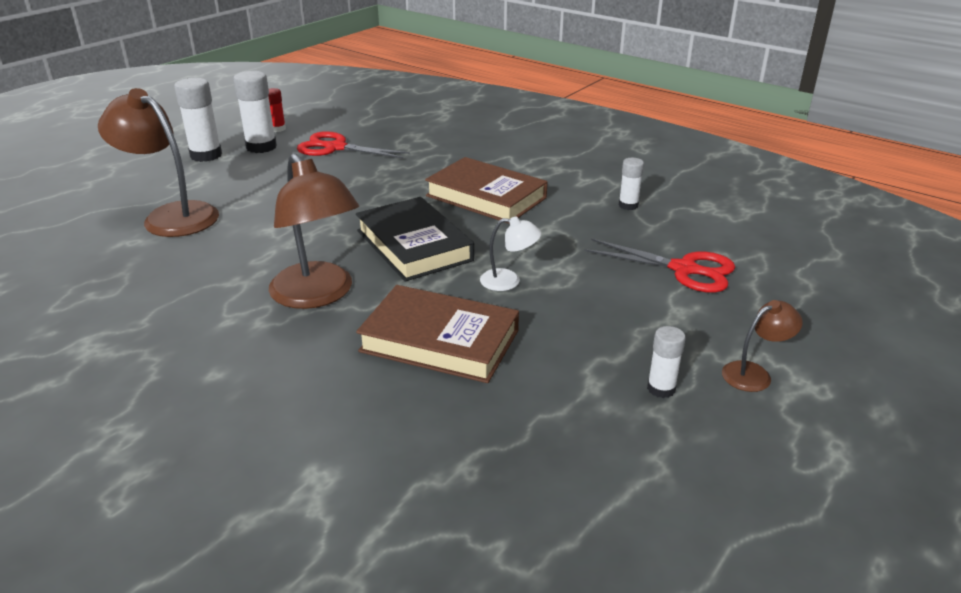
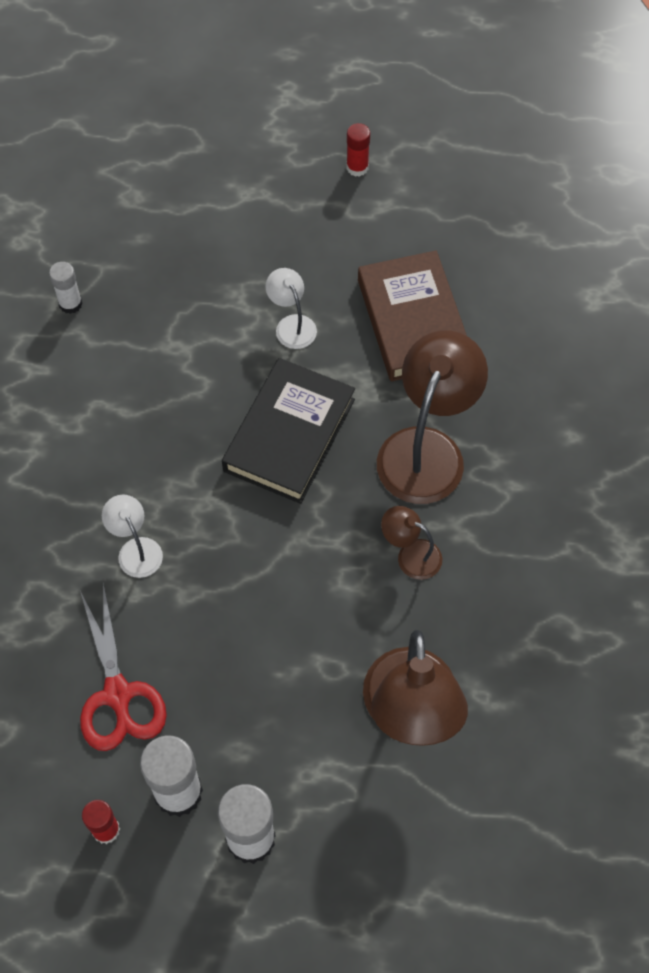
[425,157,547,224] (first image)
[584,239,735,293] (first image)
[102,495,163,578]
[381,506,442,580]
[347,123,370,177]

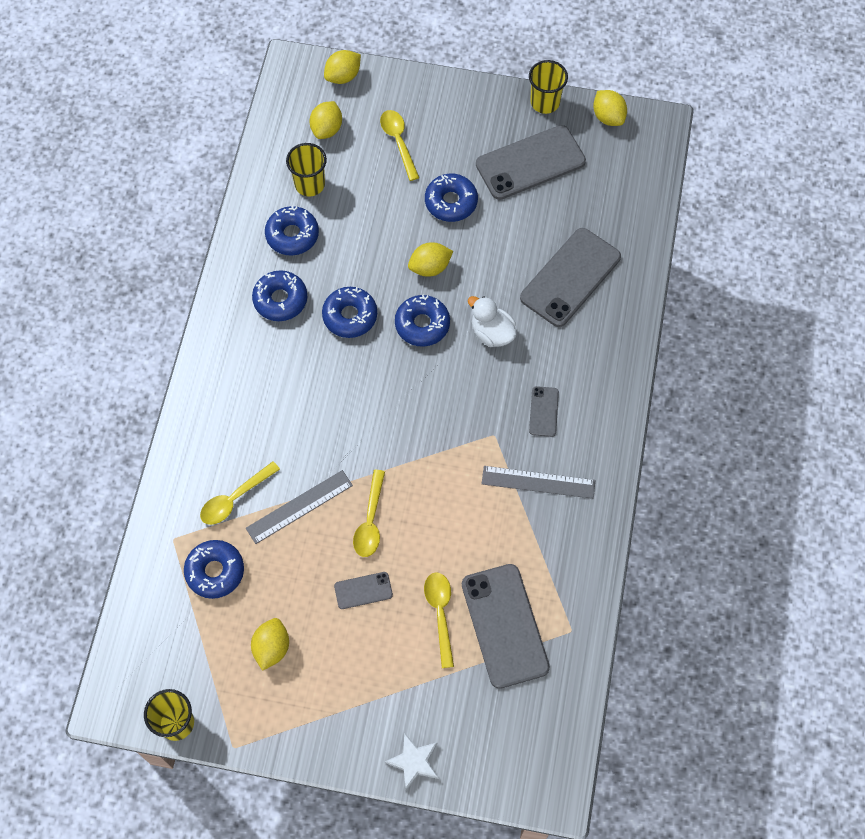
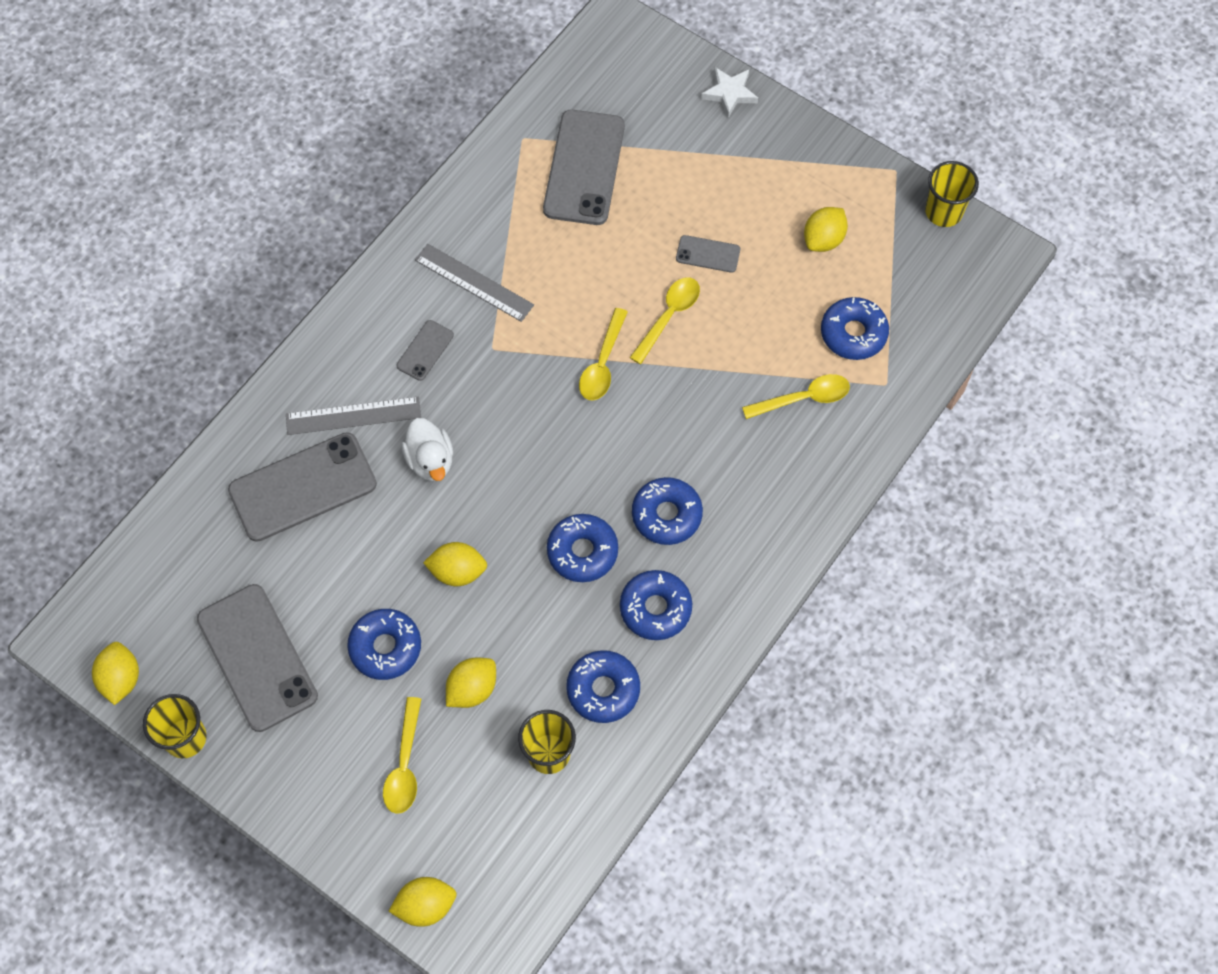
[286,397,421,435]
[446,658,496,708]
[632,477,703,545]
[579,308,628,400]
[197,584,318,732]

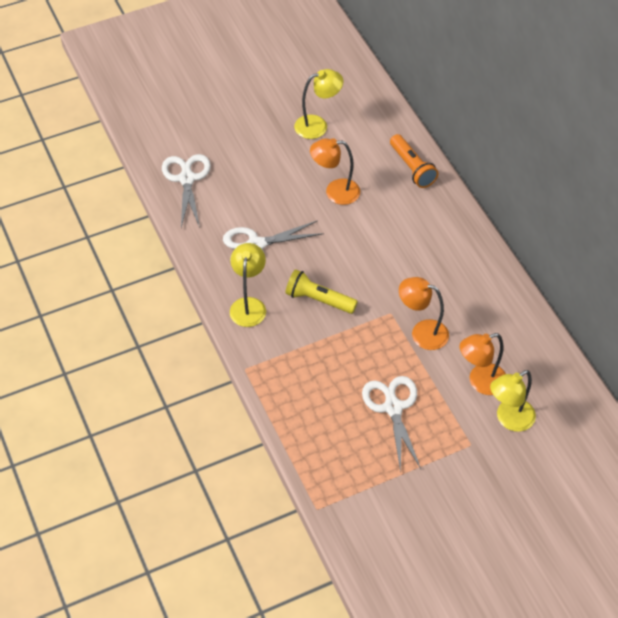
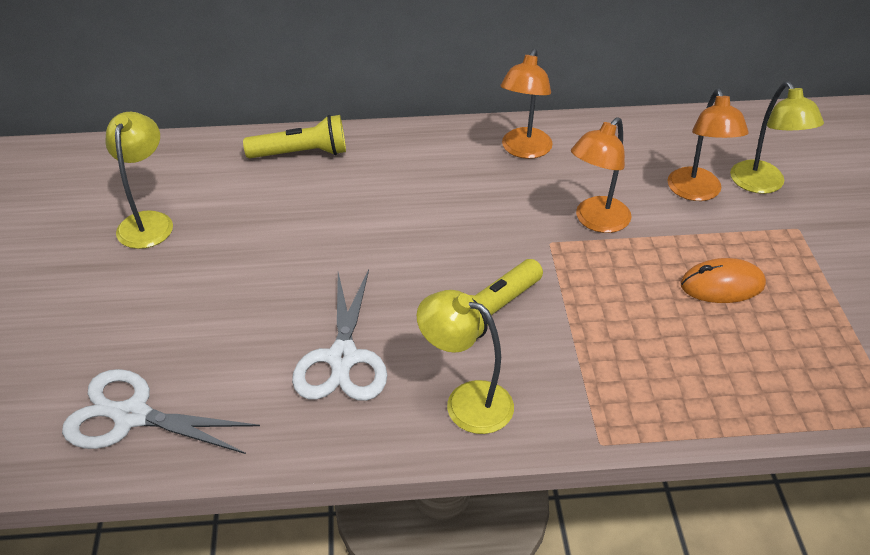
[500,49,553,159]
[681,258,766,303]
[243,115,346,158]

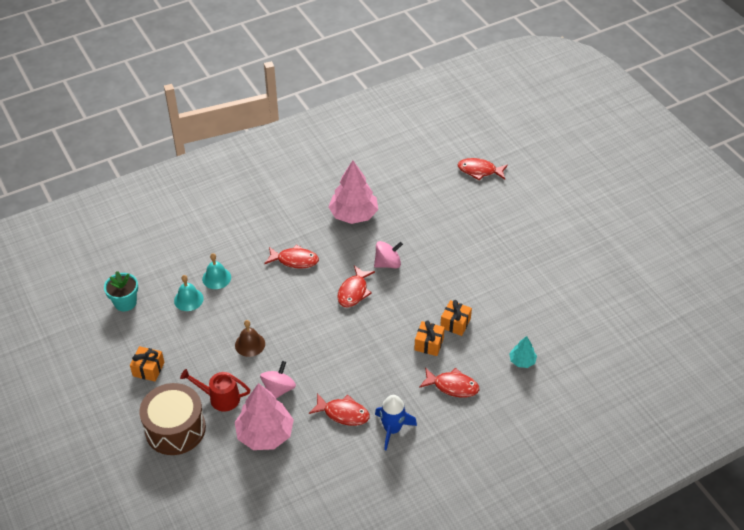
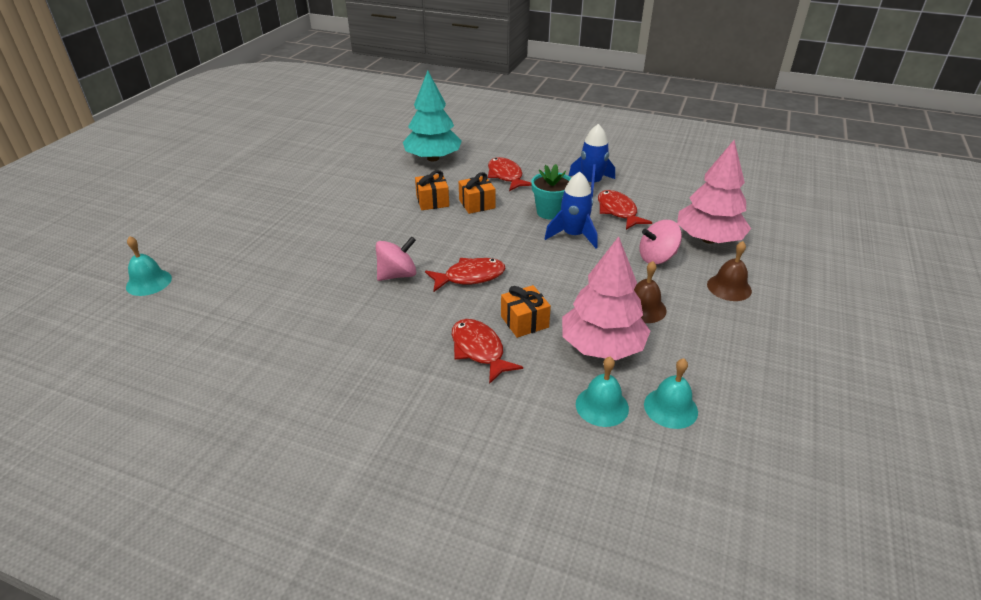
[139,383,206,455] (first image)
[544,172,598,248]
[531,164,571,220]
[501,285,551,338]
[562,236,650,360]
[707,241,752,301]
[126,236,172,296]
[376,236,416,281]
[403,71,462,161]

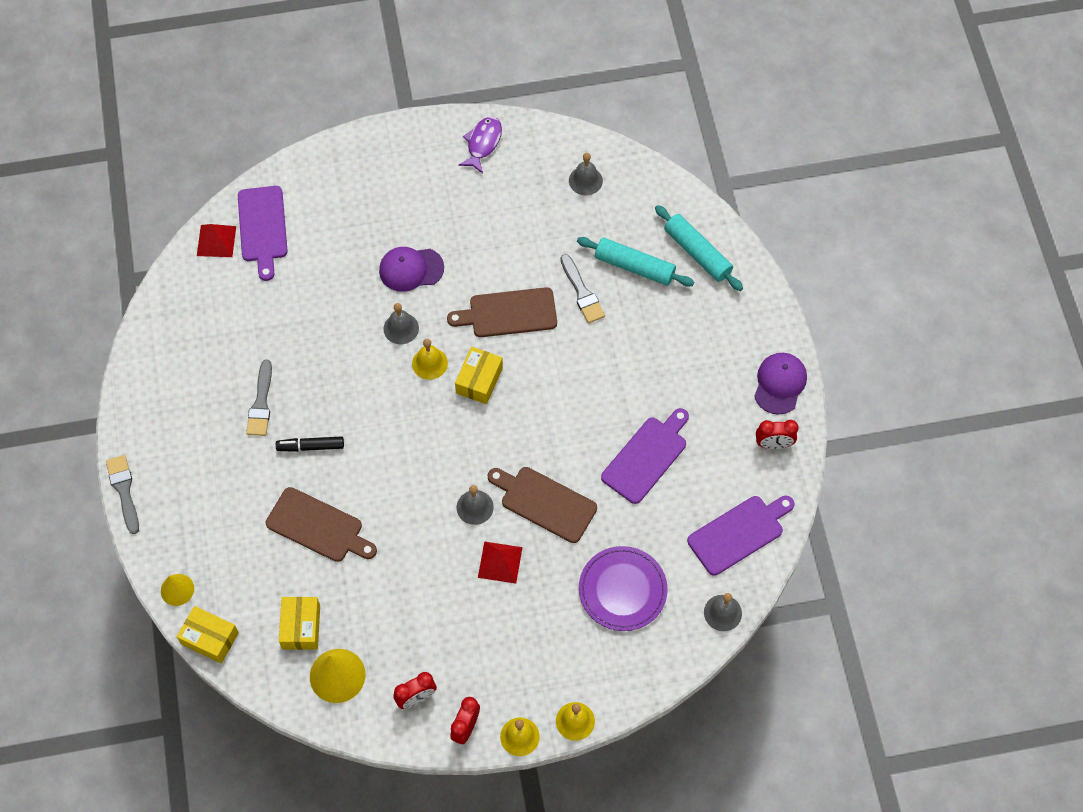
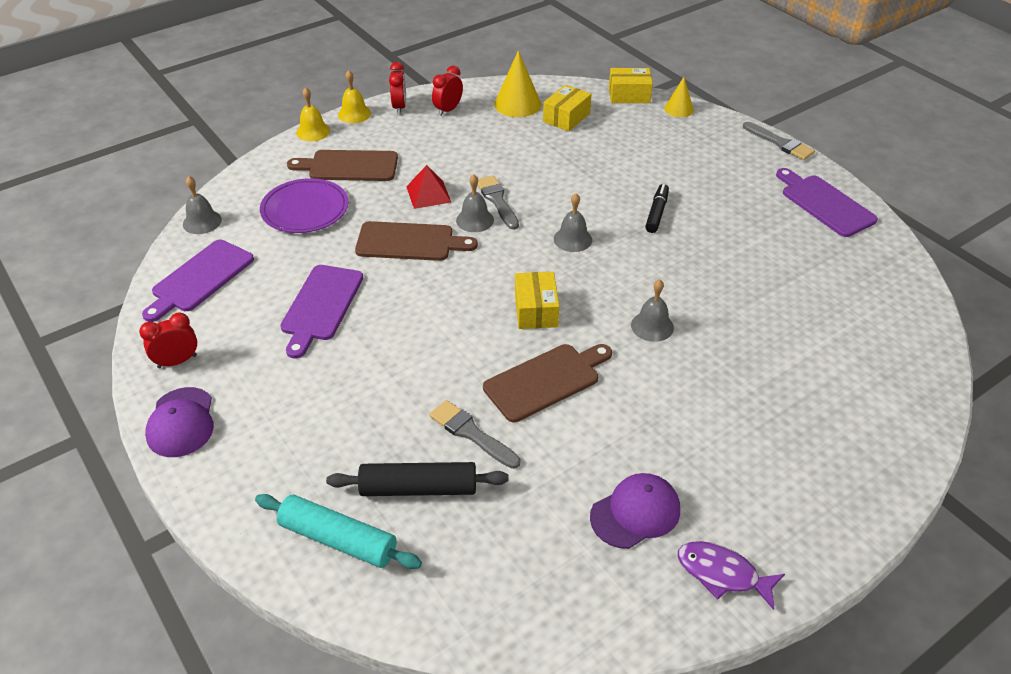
[197,224,236,257] (first image)
[412,339,448,380] (first image)
[776,168,878,237]
[477,175,519,230]
[287,150,398,181]
[590,473,680,549]
[554,193,592,252]
[326,462,508,496]
[645,184,669,233]
[543,85,591,132]
[678,541,785,610]

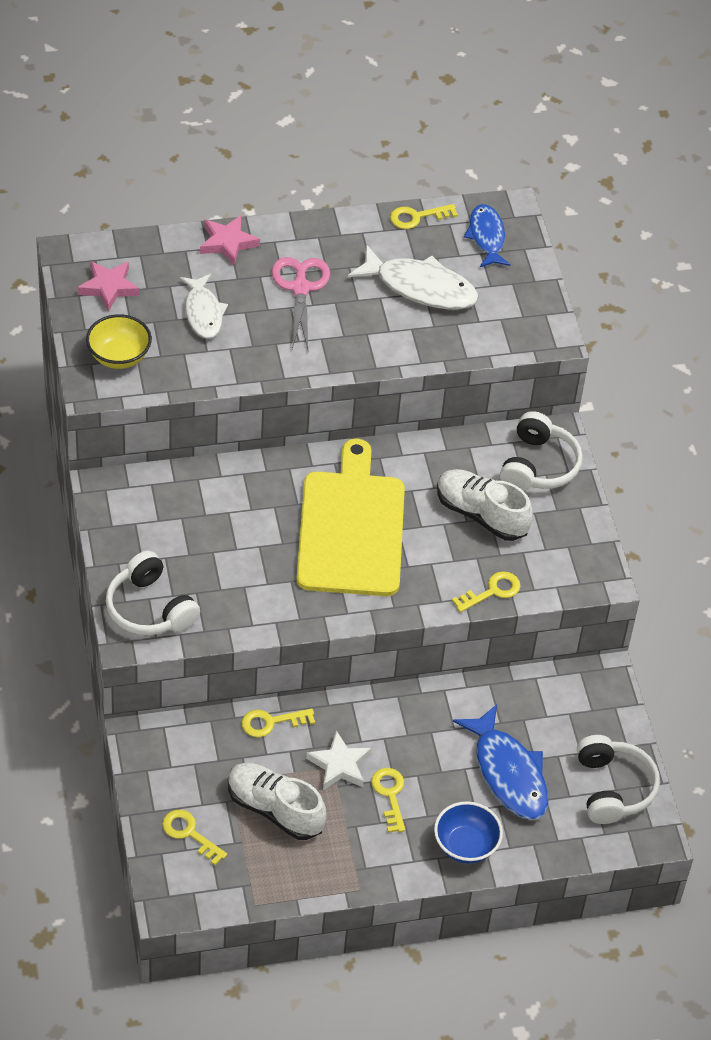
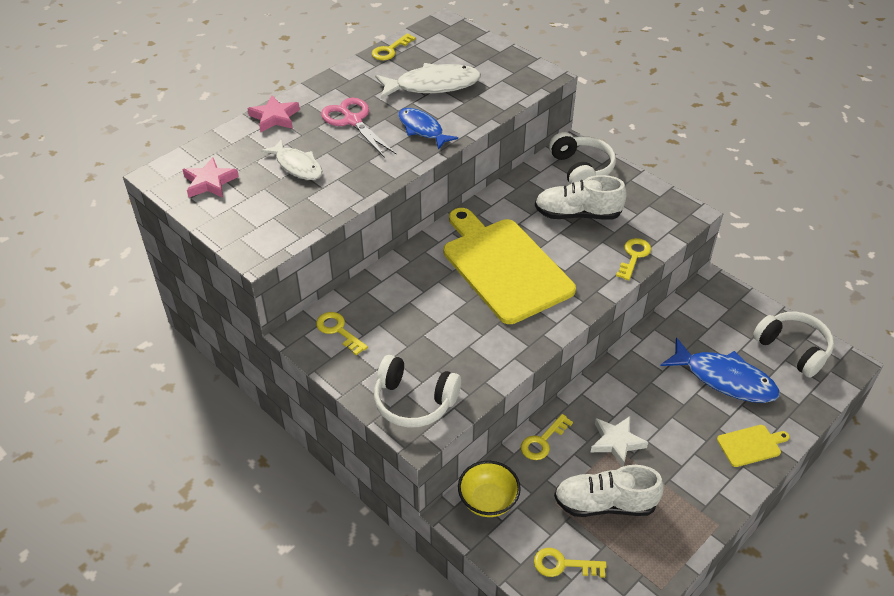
[458,461,521,517]
[316,312,368,355]
[398,108,458,150]
[717,425,790,467]

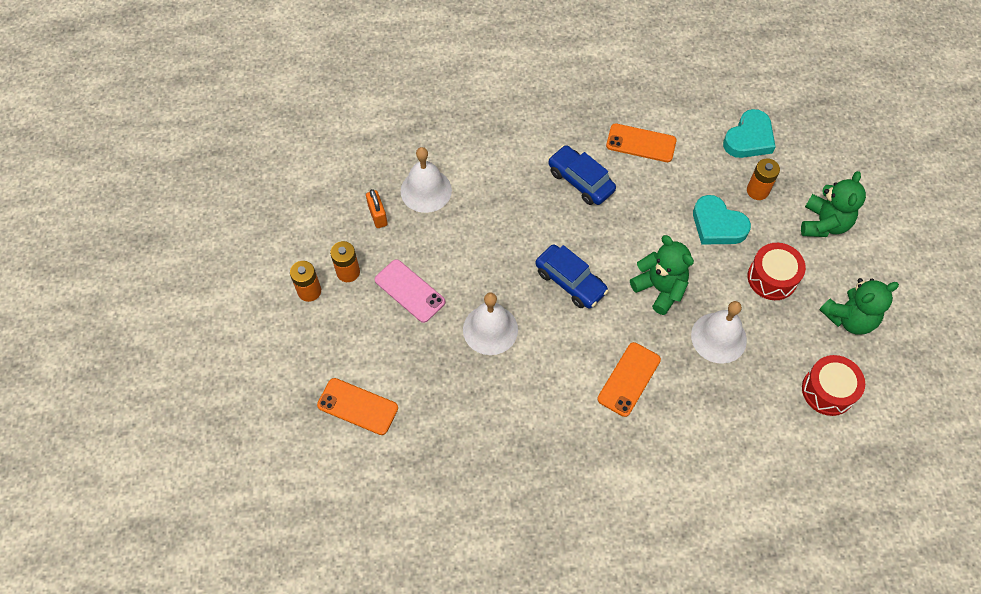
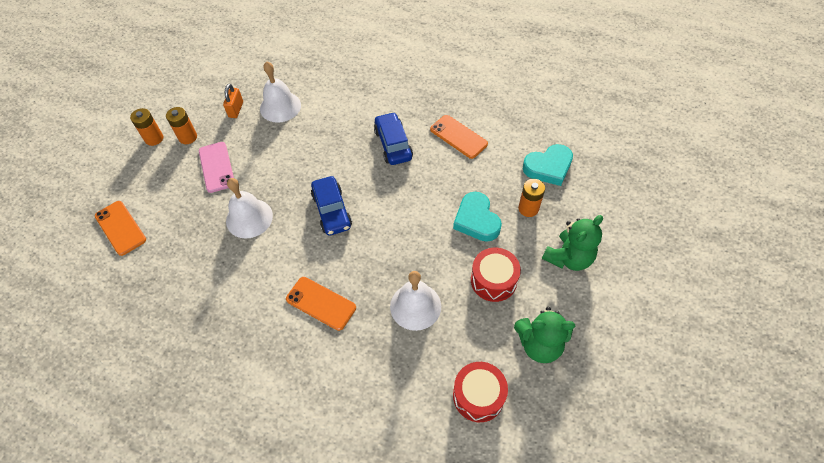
[630,235,694,315] (first image)
[286,277,356,331]

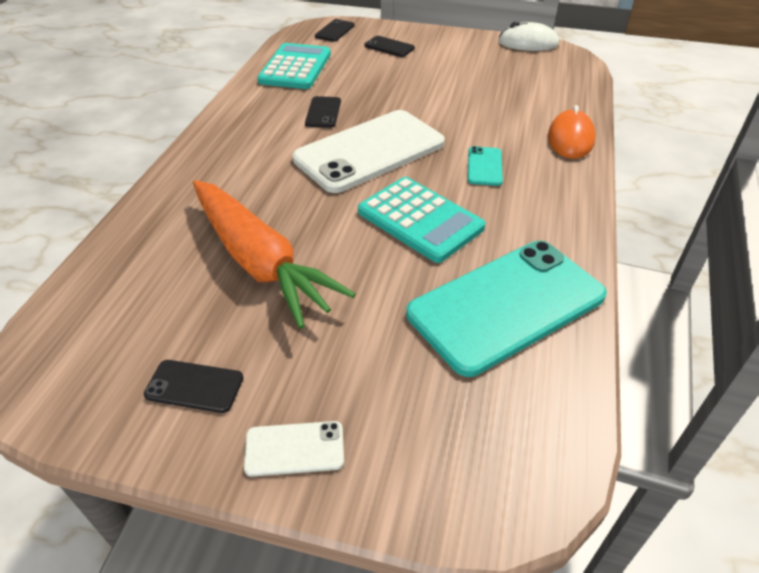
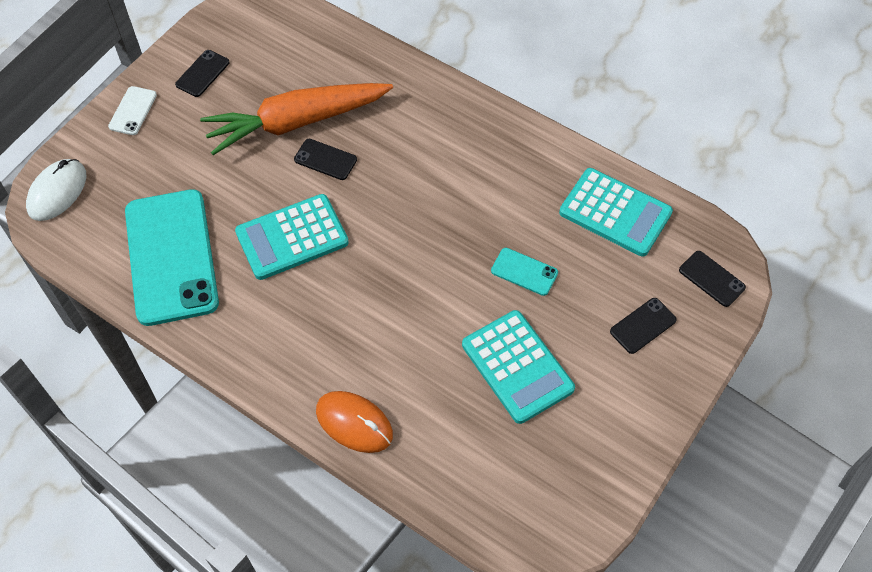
[292,110,445,193] (first image)
[462,310,575,424]
[294,139,357,180]
[491,248,558,296]
[26,159,86,221]

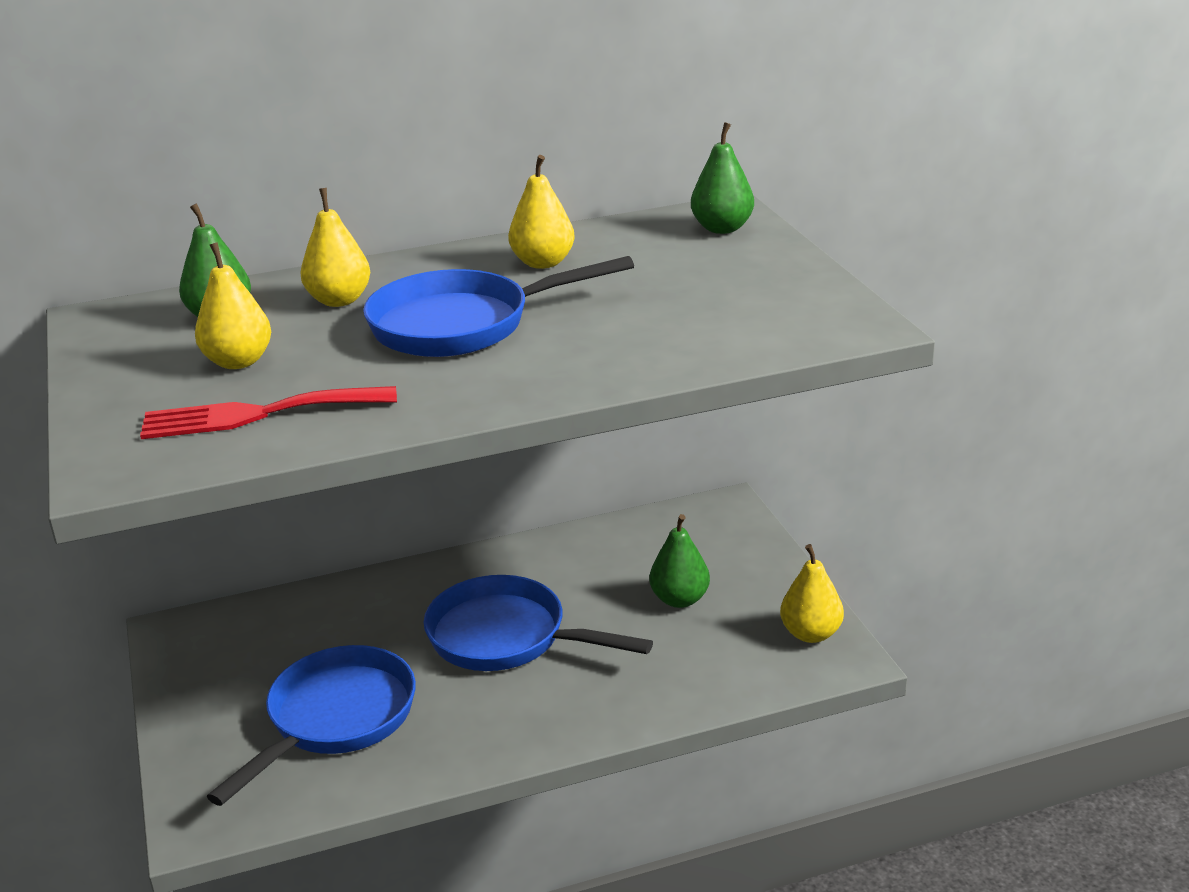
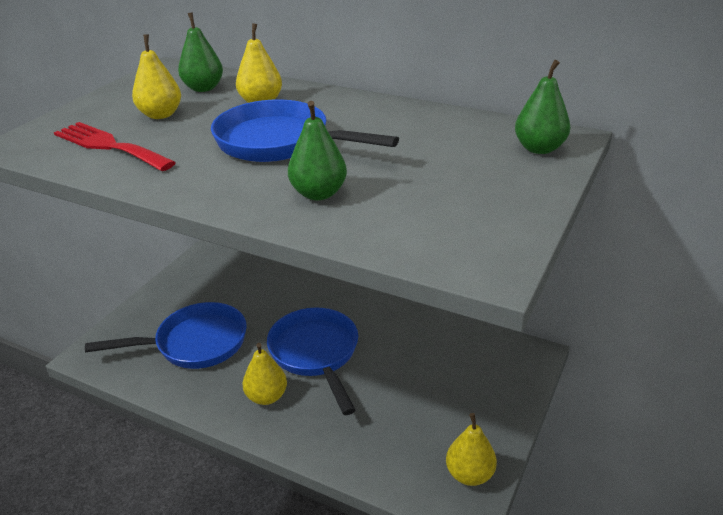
[242,343,287,405]
[288,101,347,200]

